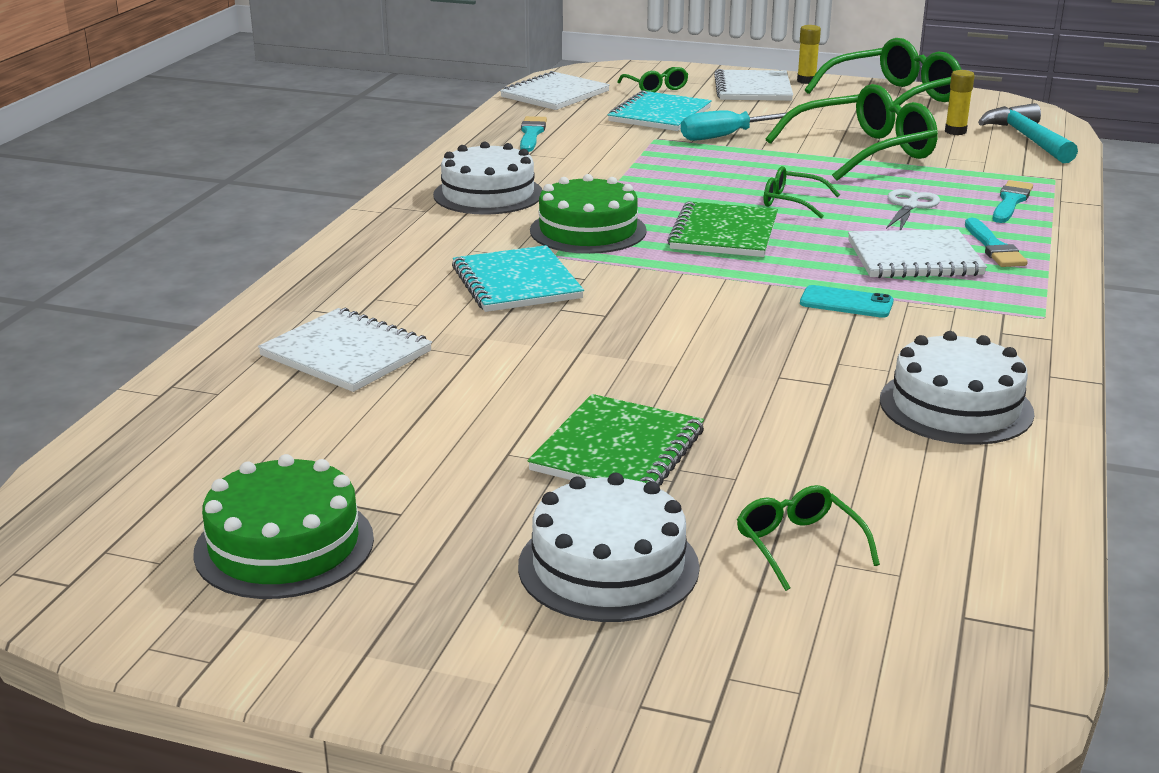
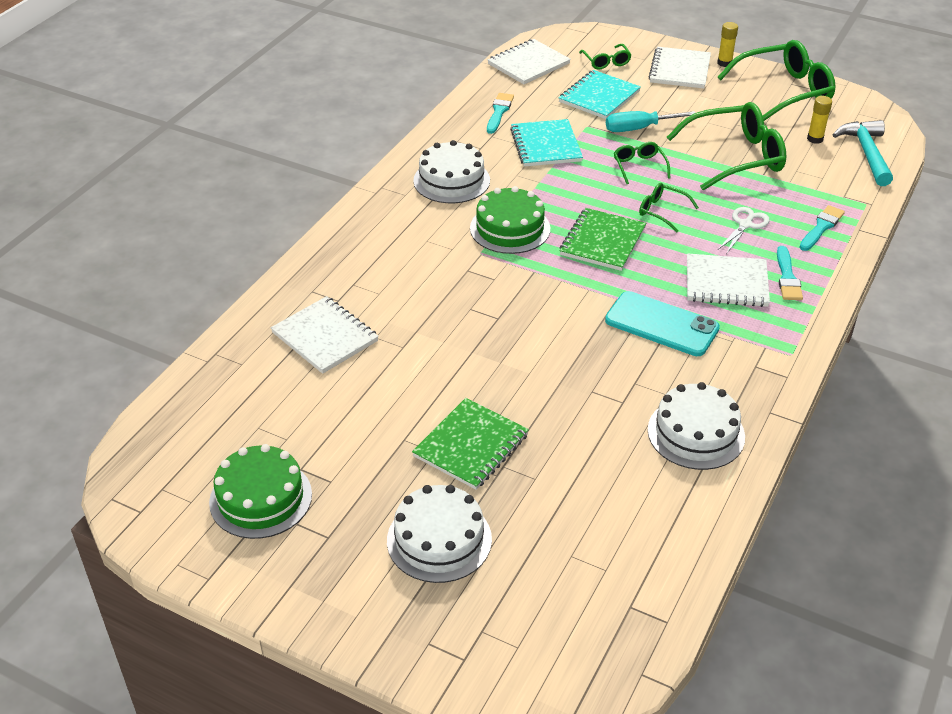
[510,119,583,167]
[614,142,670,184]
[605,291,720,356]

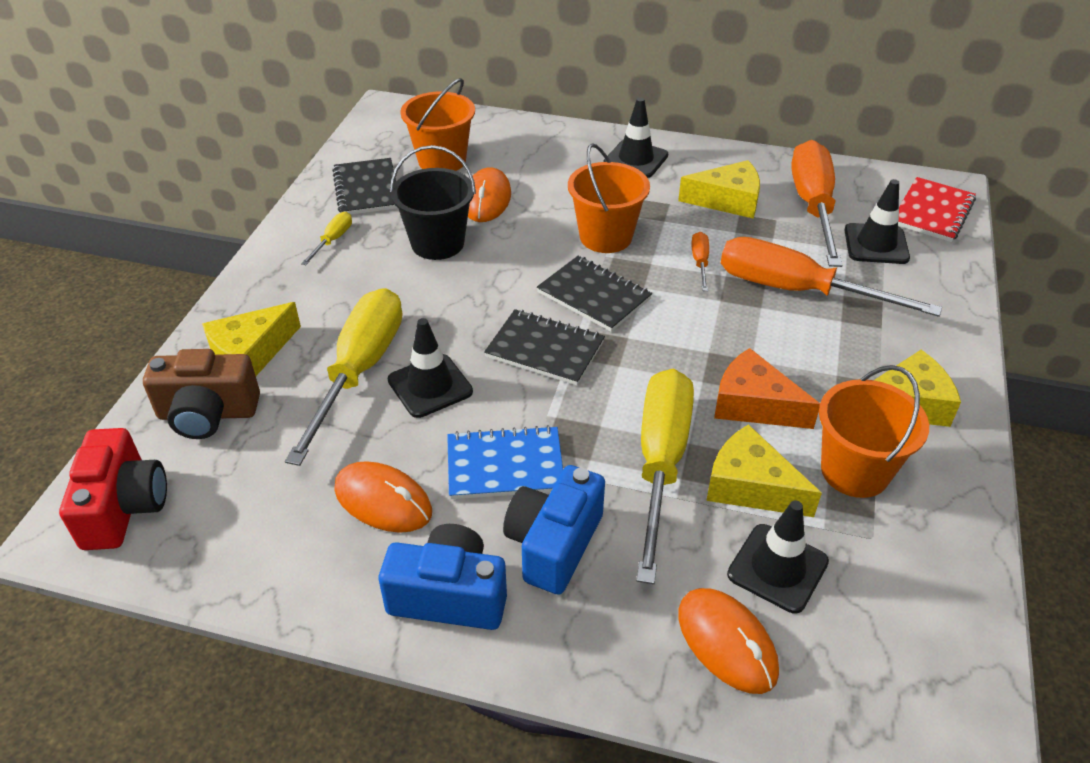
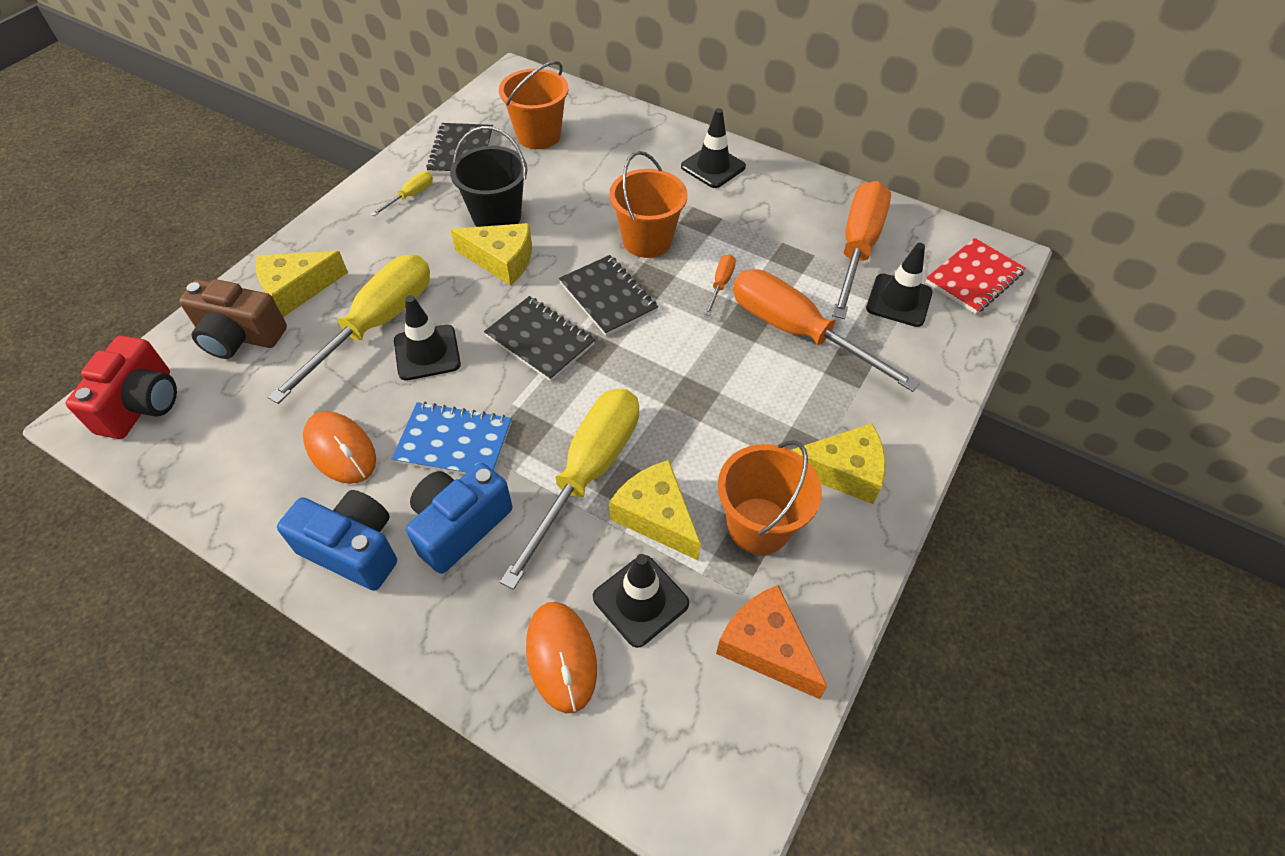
[468,167,511,222] (first image)
[450,223,532,285]
[716,585,827,699]

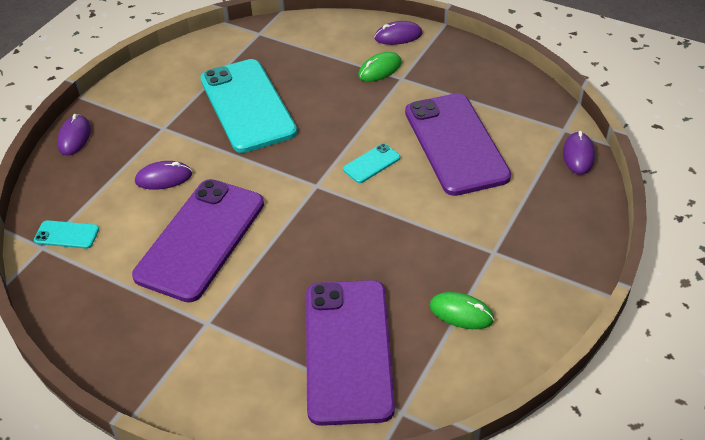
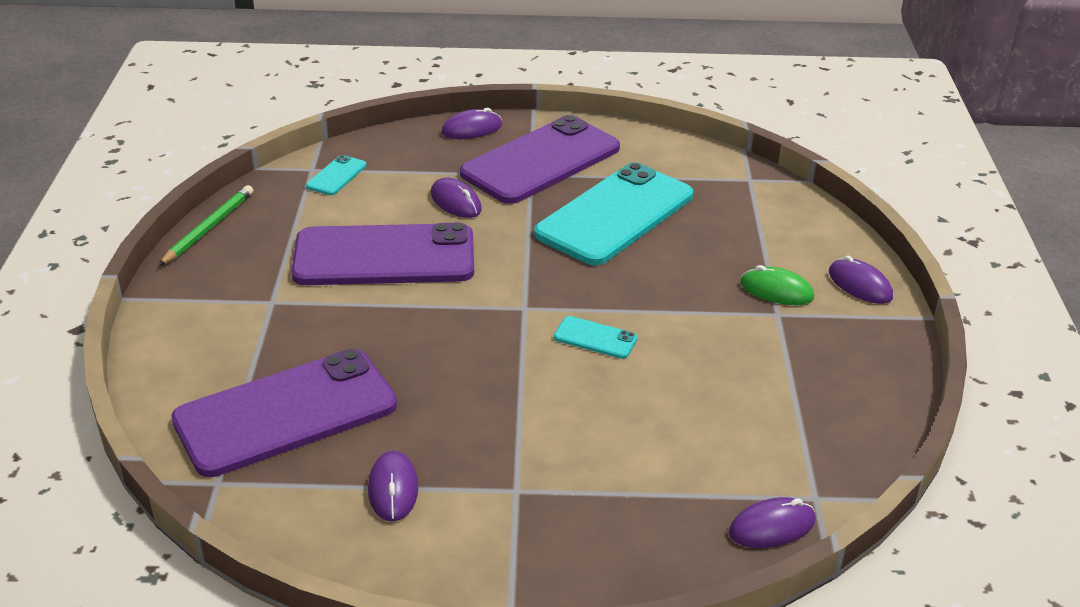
[158,185,253,266]
[460,115,620,204]
[368,450,418,522]
[306,155,366,195]

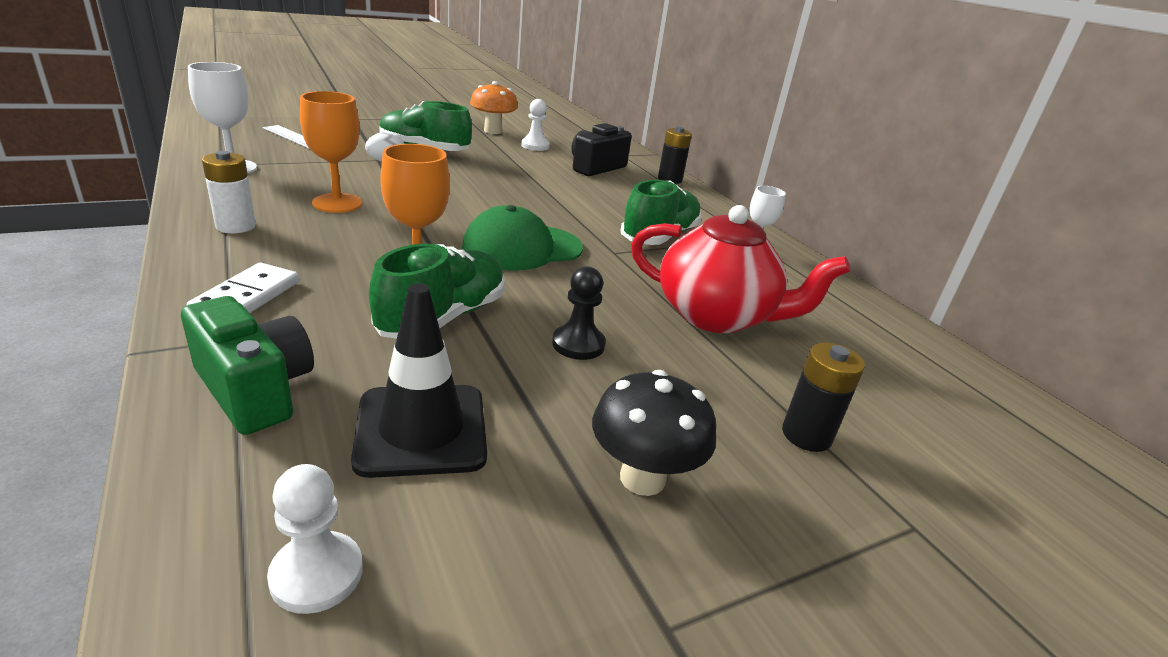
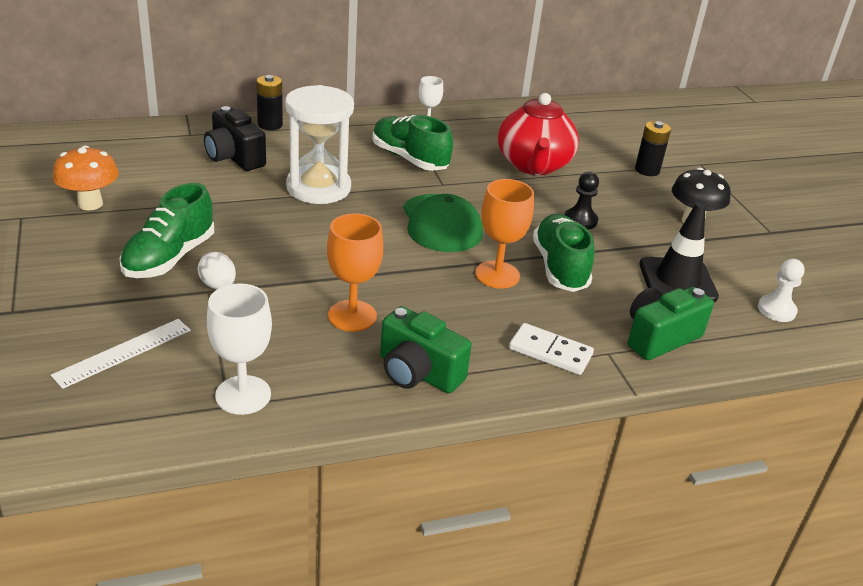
[521,99,550,151] (first image)
[285,85,354,204]
[380,306,472,393]
[533,214,595,292]
[498,93,579,175]

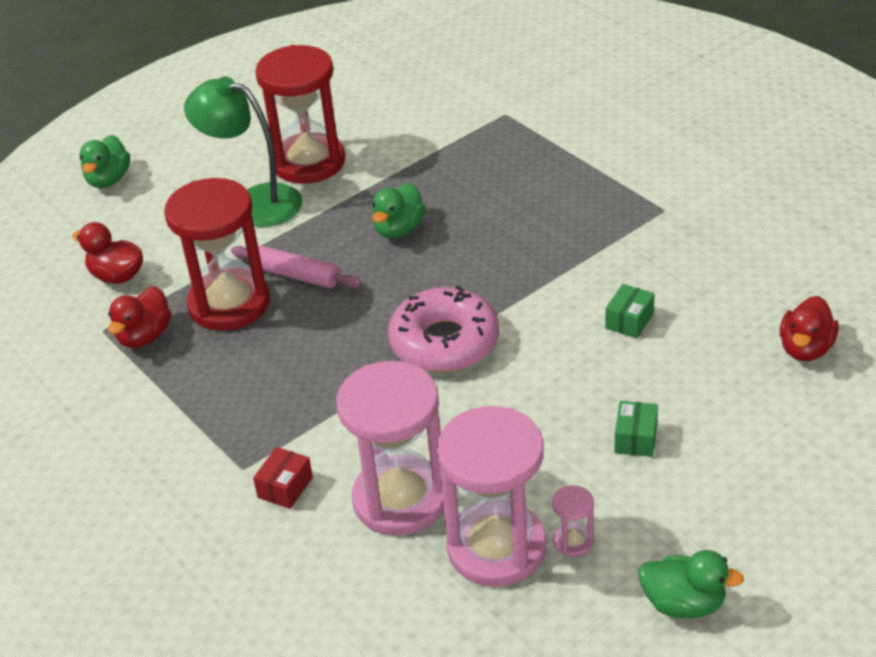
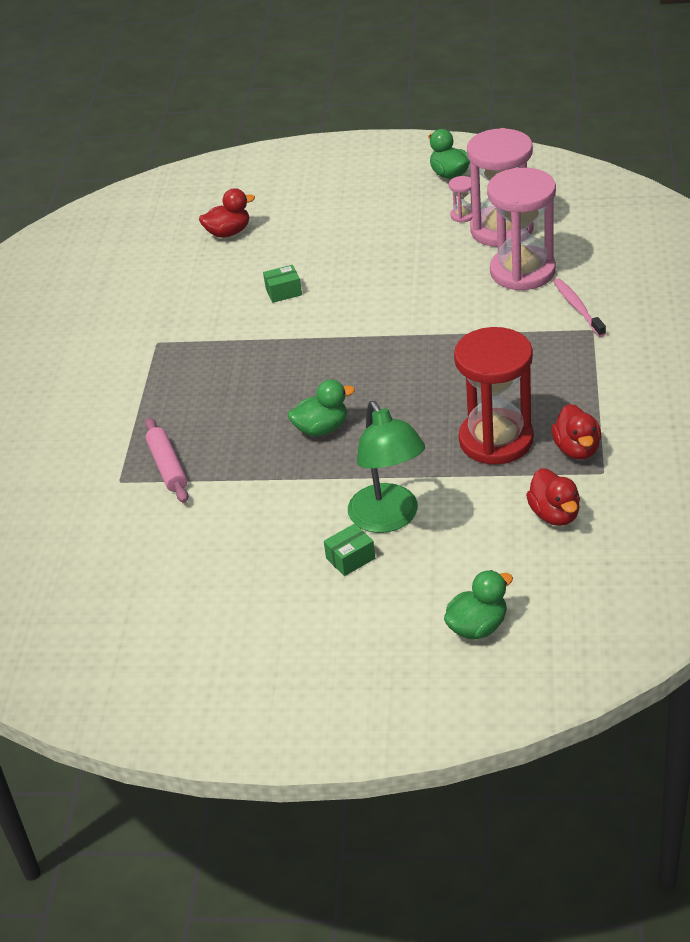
[255,45,345,184] (first image)
[388,286,499,373] (first image)
[145,418,188,503]
[324,523,375,576]
[553,278,606,337]
[551,404,601,460]

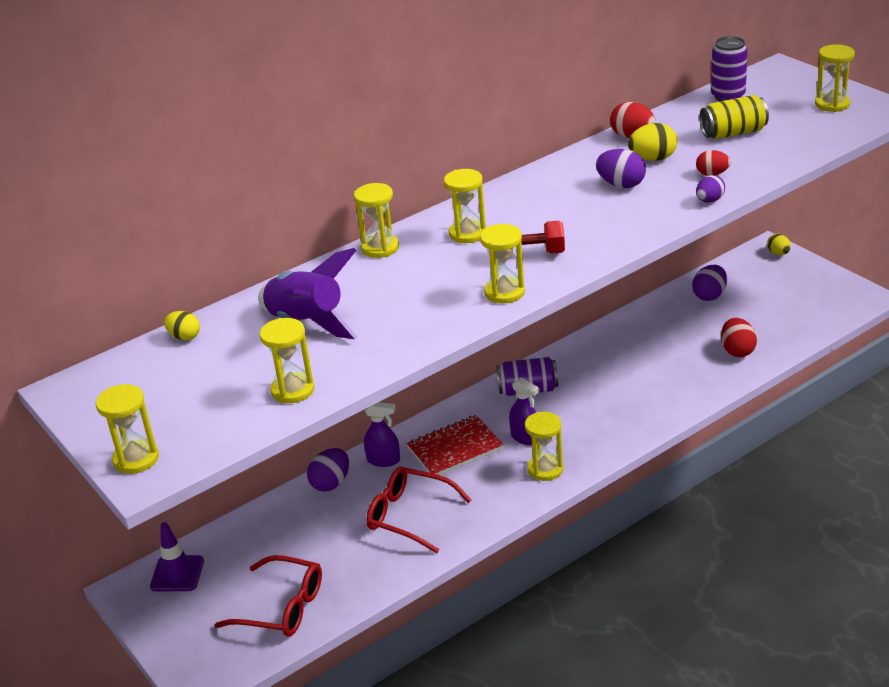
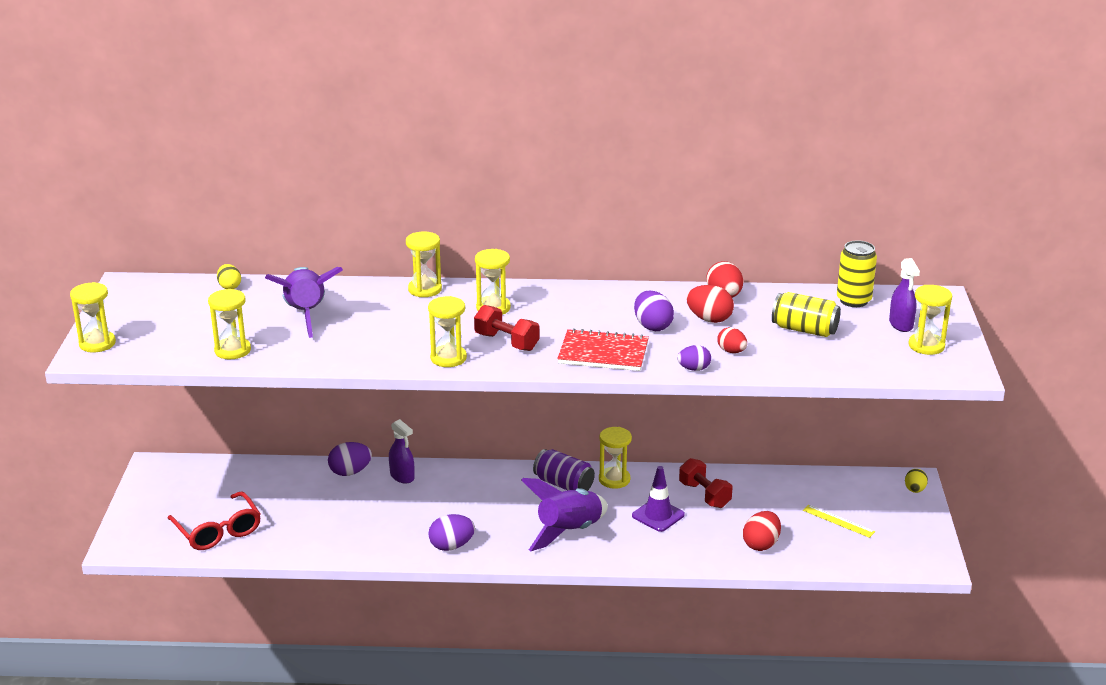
[366,467,471,553] (first image)
[521,478,608,551]
[679,458,732,508]
[803,505,875,538]
[632,466,685,532]
[557,328,649,371]
[889,258,920,332]
[599,427,632,489]
[428,514,475,551]
[686,285,734,323]
[837,240,877,307]

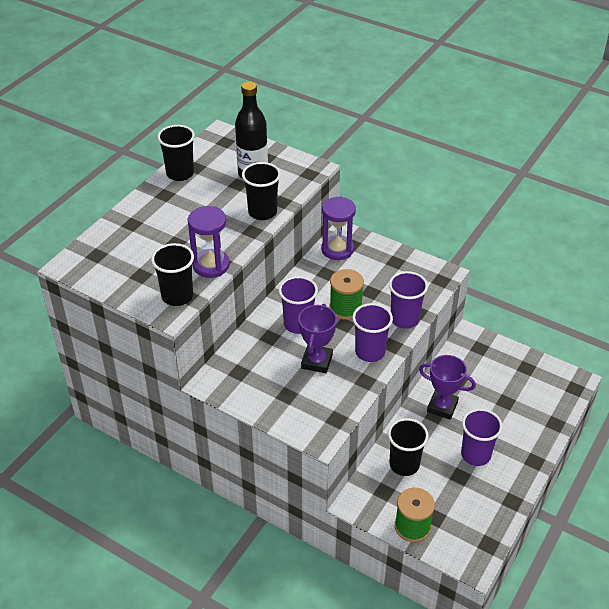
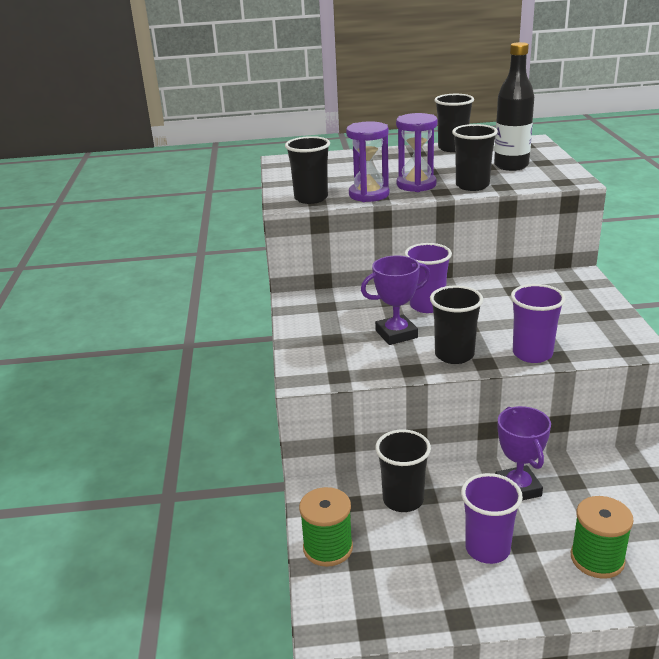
[396,113,438,192]
[571,496,634,579]
[430,285,483,364]

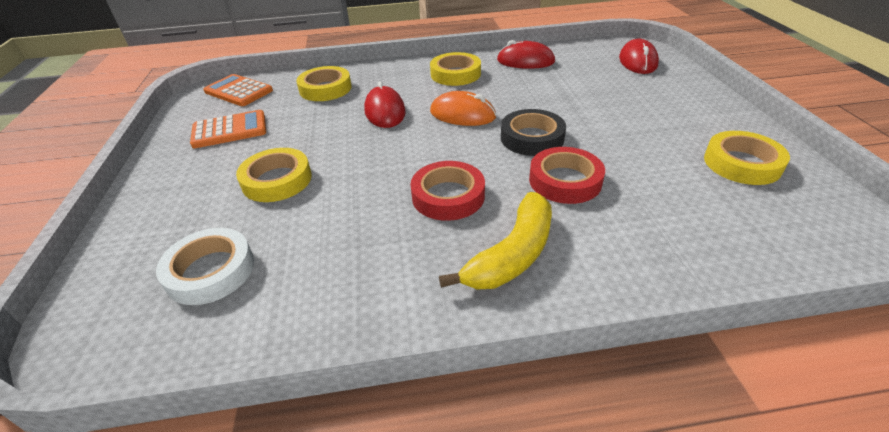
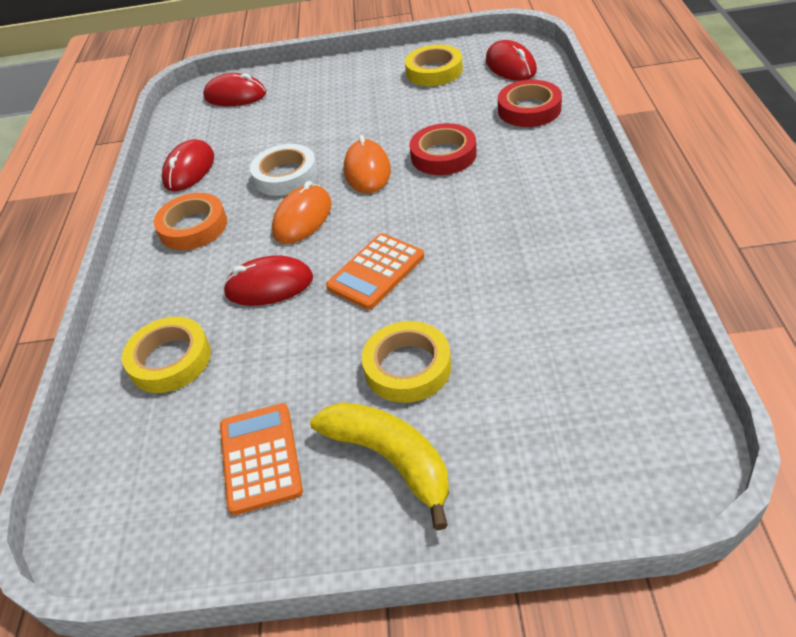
[486,40,537,81]
[250,144,318,196]
[326,233,424,310]
[498,80,562,127]
[310,402,449,530]
[344,135,391,193]
[154,193,227,250]

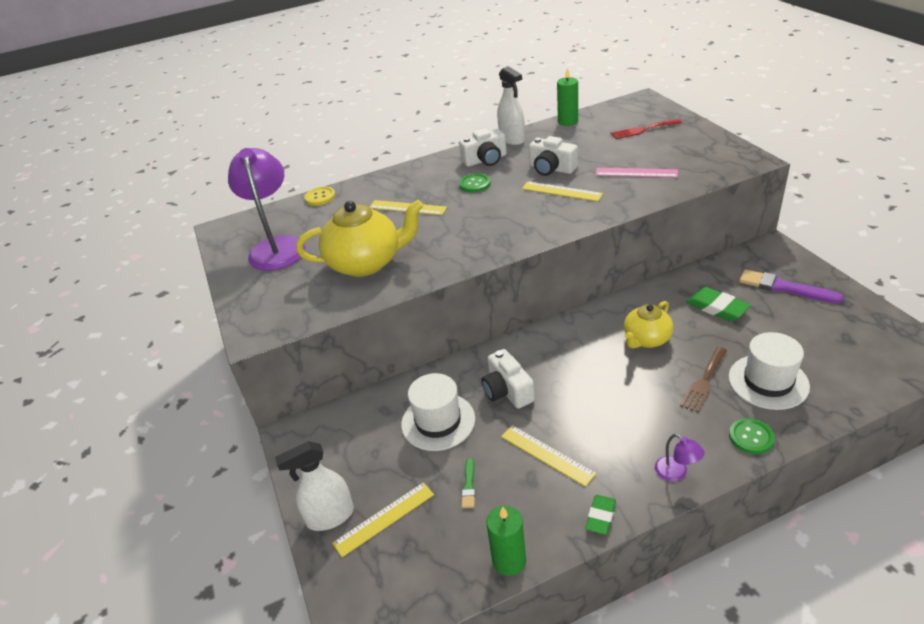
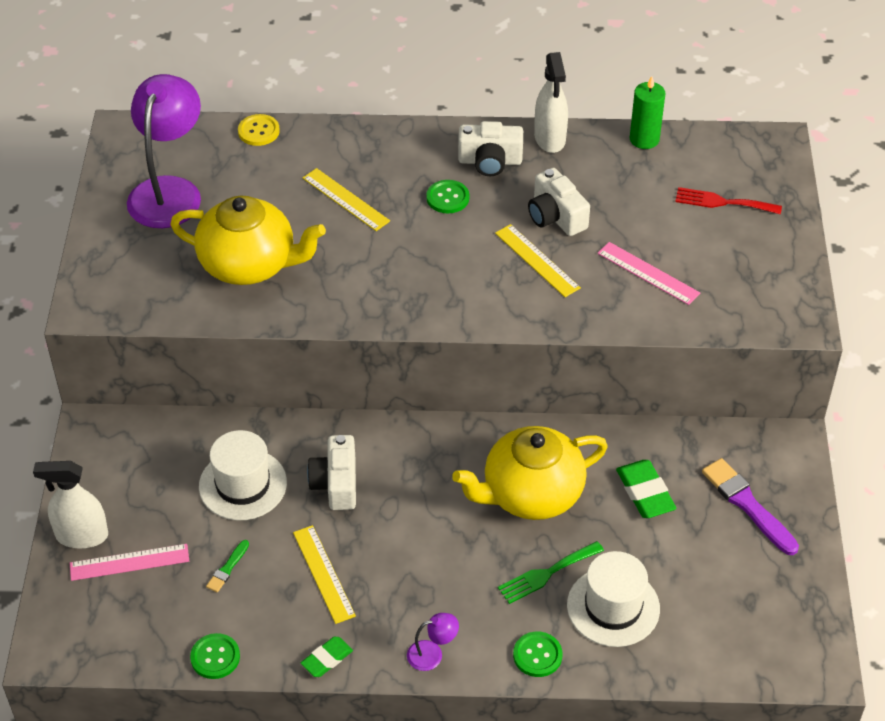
[190,633,240,679]
[70,544,189,581]
[498,541,604,604]
[407,613,459,671]
[452,426,608,520]

